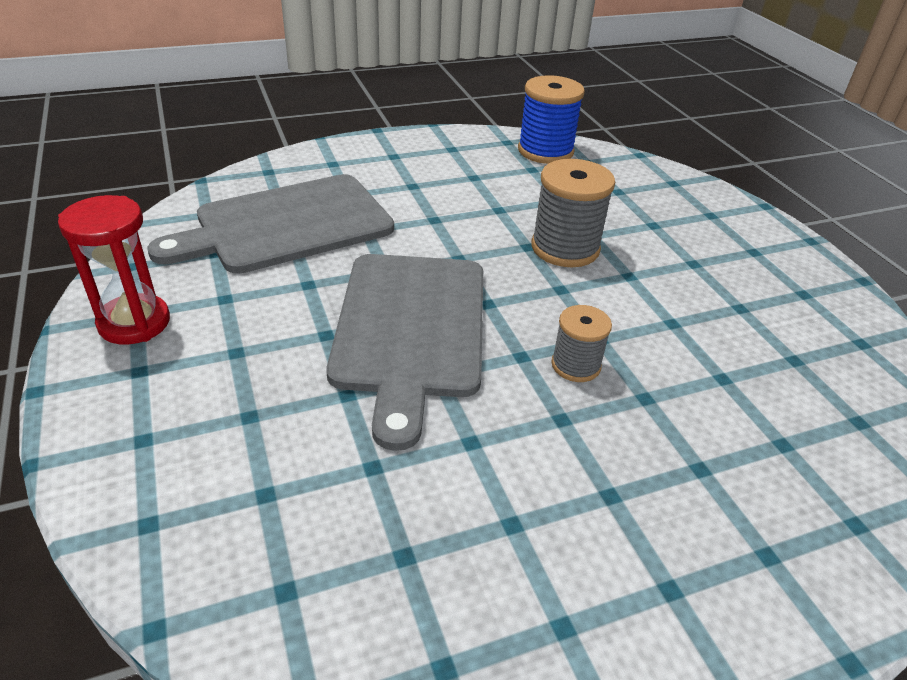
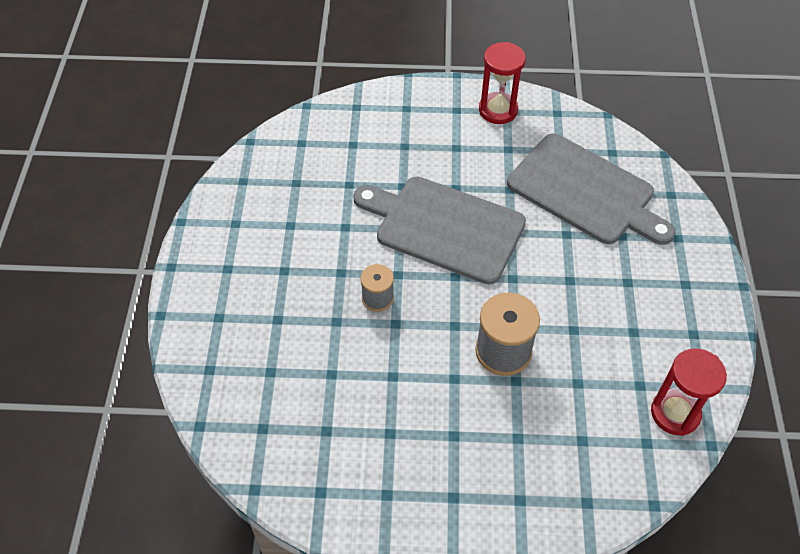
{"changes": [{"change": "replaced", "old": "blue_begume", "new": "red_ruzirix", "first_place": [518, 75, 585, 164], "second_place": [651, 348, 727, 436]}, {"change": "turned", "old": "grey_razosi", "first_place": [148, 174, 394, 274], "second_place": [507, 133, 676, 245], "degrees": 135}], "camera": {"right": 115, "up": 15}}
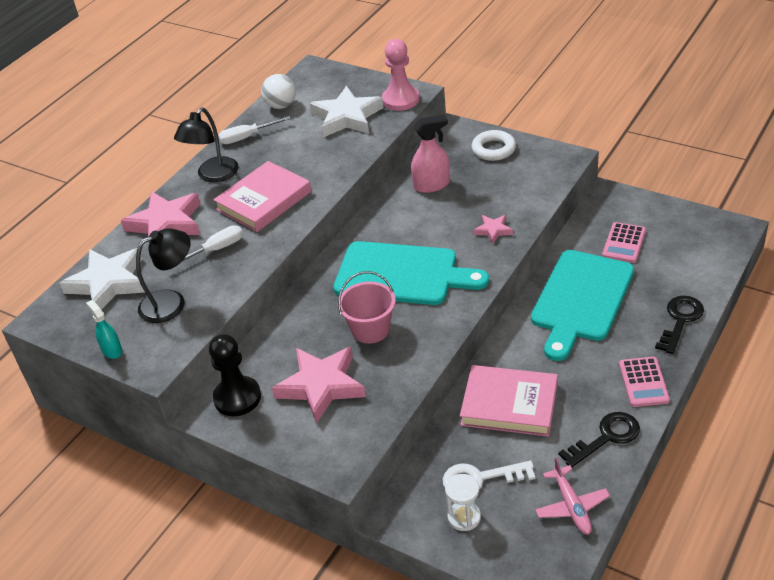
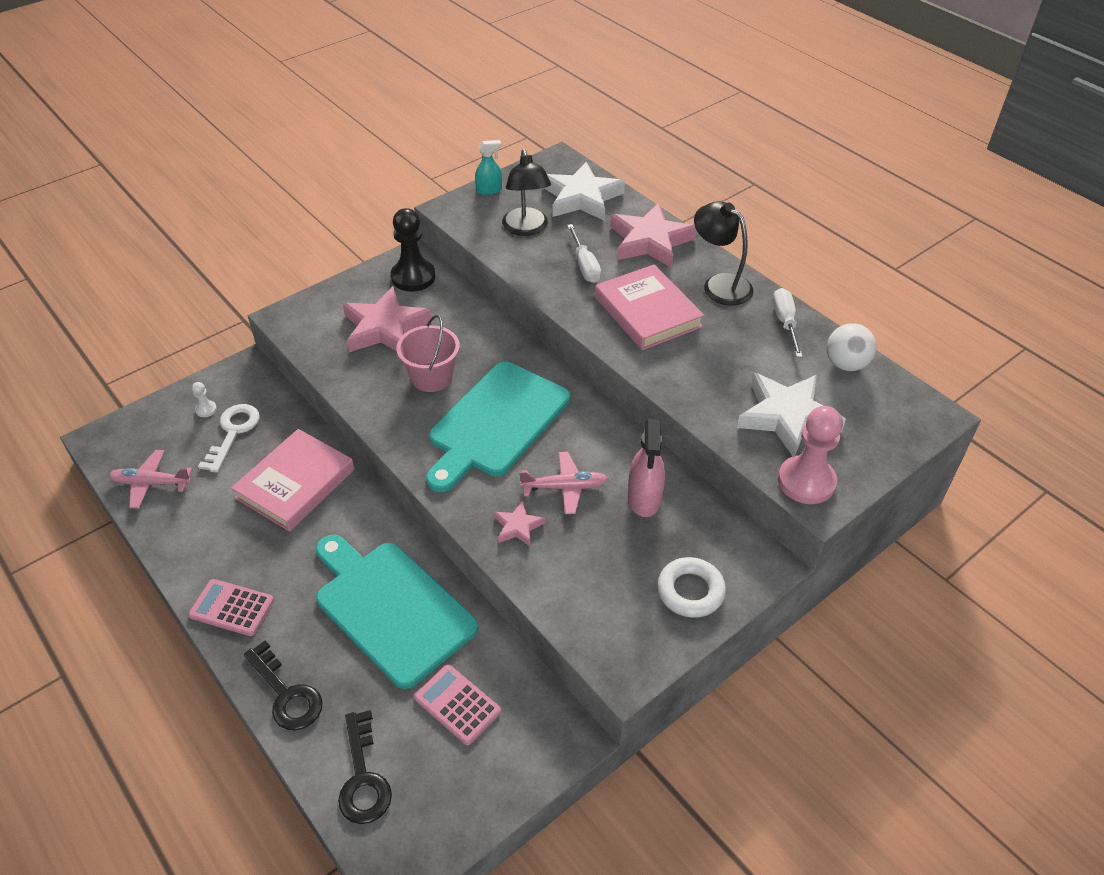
{"changes": [{"change": "added", "new": "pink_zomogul", "second_place": [519, 452, 608, 514]}, {"change": "moved", "old": "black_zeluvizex", "first_place": [558, 412, 640, 467], "second_place": [338, 710, 392, 824]}, {"change": "replaced", "old": "white_ruzirix", "new": "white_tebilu", "first_place": [445, 474, 481, 531], "second_place": [192, 382, 217, 417]}], "camera": {"right": 105, "up": 5}}
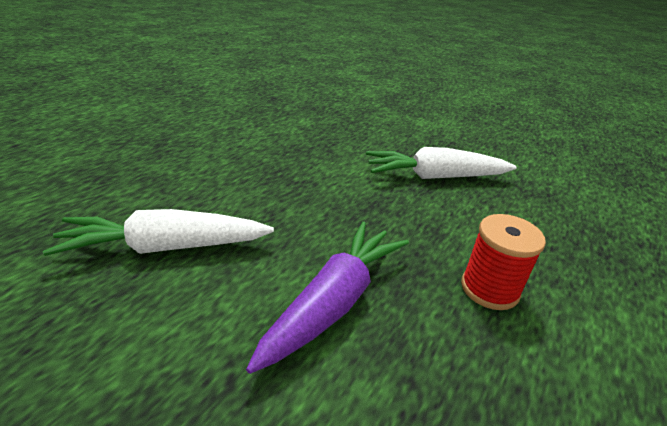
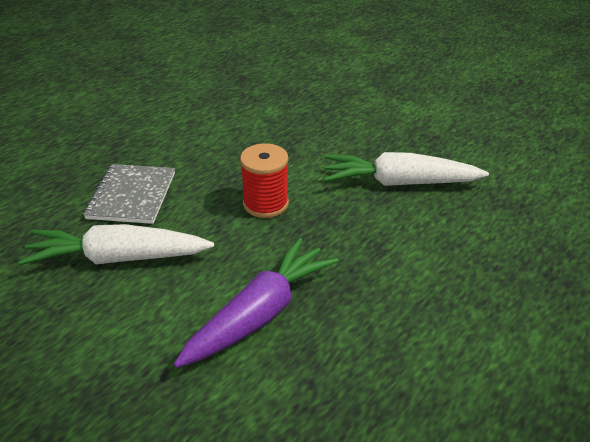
{"changes": [{"change": "added", "new": "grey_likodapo", "second_place": [83, 164, 175, 224]}, {"change": "moved", "old": "red_begume", "first_place": [461, 214, 546, 310], "second_place": [240, 143, 289, 218]}], "camera": {"right": 10, "up": 5}}
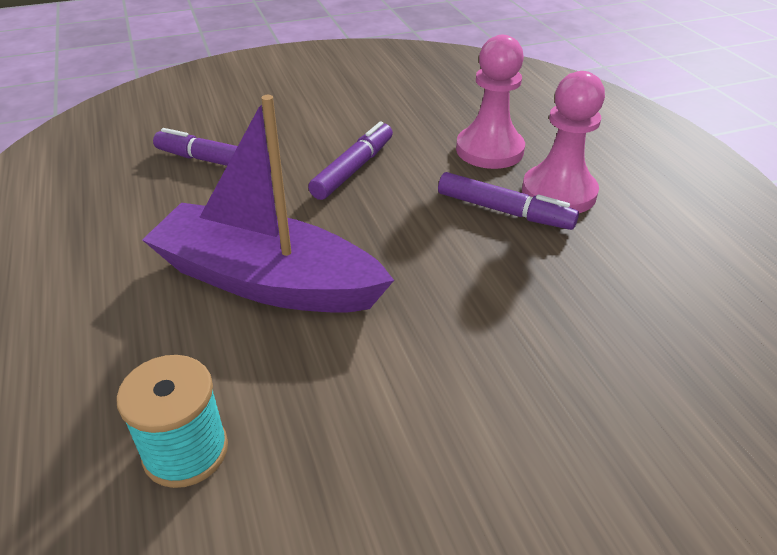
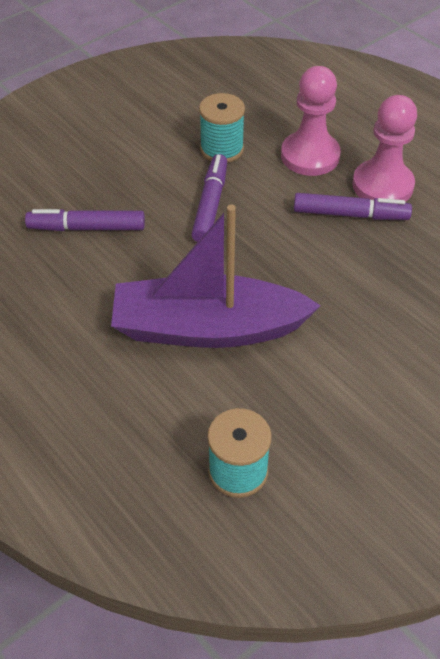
{"changes": [{"change": "added", "new": "turquoise_begume", "second_place": [199, 93, 245, 163]}], "camera": {"right": -20, "up": 10}}
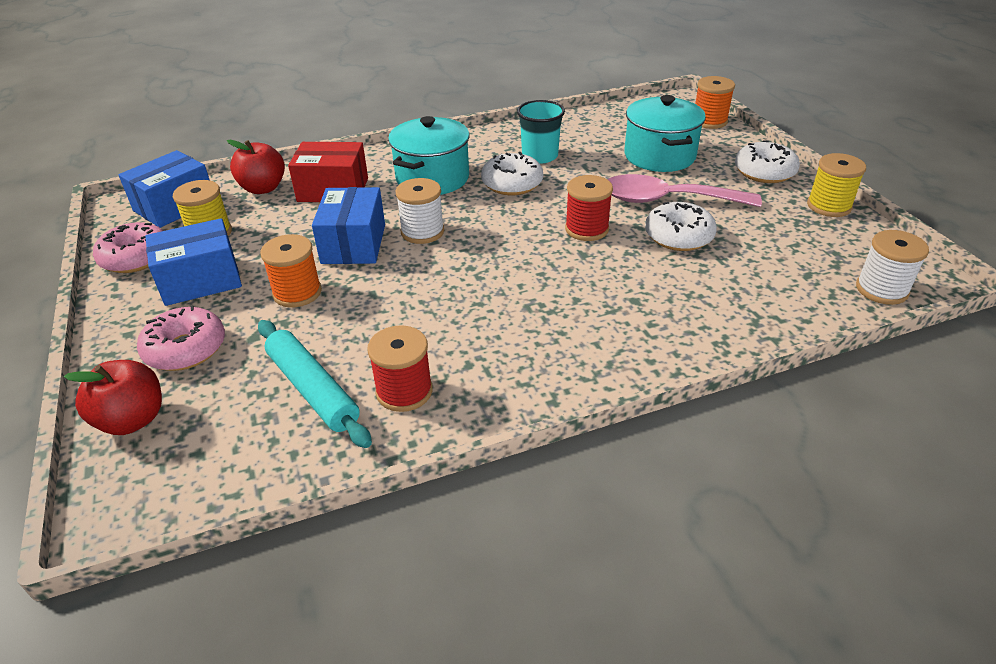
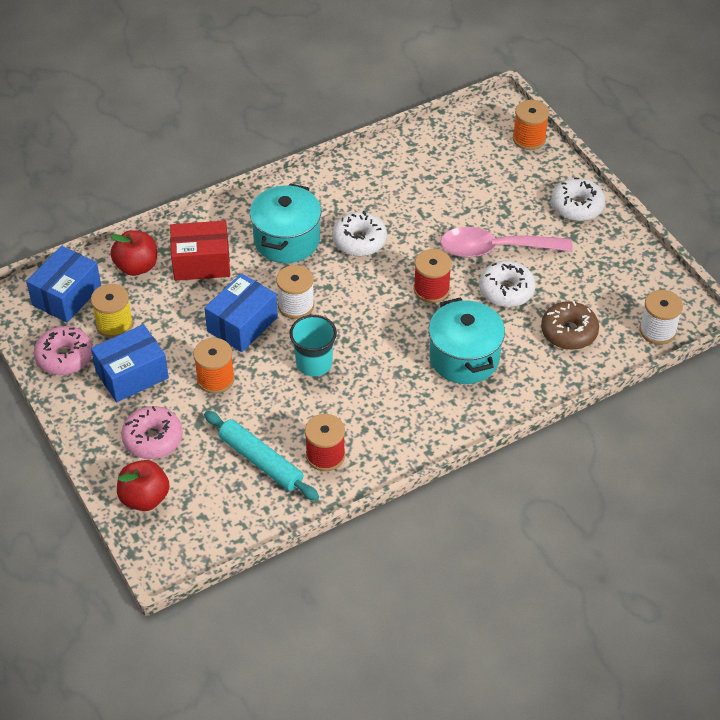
{"changes": [{"change": "removed", "old": "yellow_begume", "first_place": [807, 153, 866, 217]}, {"change": "added", "new": "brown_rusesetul", "second_place": [541, 301, 599, 350]}, {"change": "moved", "old": "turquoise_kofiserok", "first_place": [517, 100, 565, 164], "second_place": [289, 315, 337, 376]}, {"change": "moved", "old": "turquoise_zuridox", "first_place": [624, 95, 706, 172], "second_place": [429, 297, 505, 384]}, {"change": "turned", "old": "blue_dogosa", "first_place": [312, 187, 385, 264], "second_place": [204, 273, 278, 352], "degrees": 45}], "camera": {"right": -10, "up": 10}}
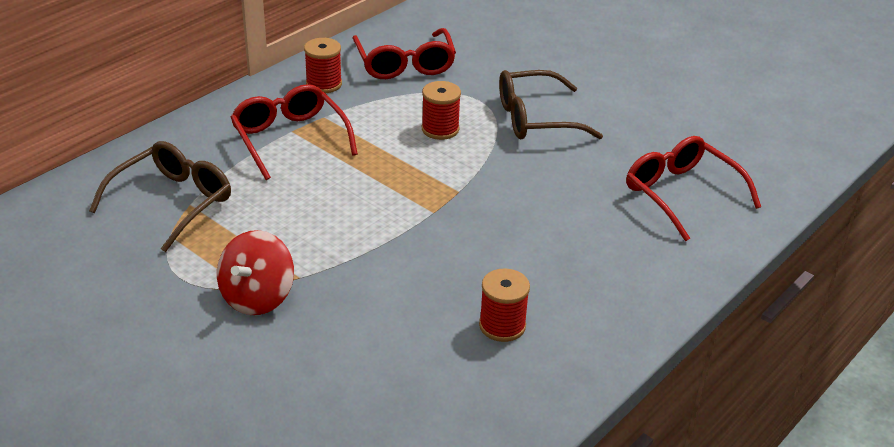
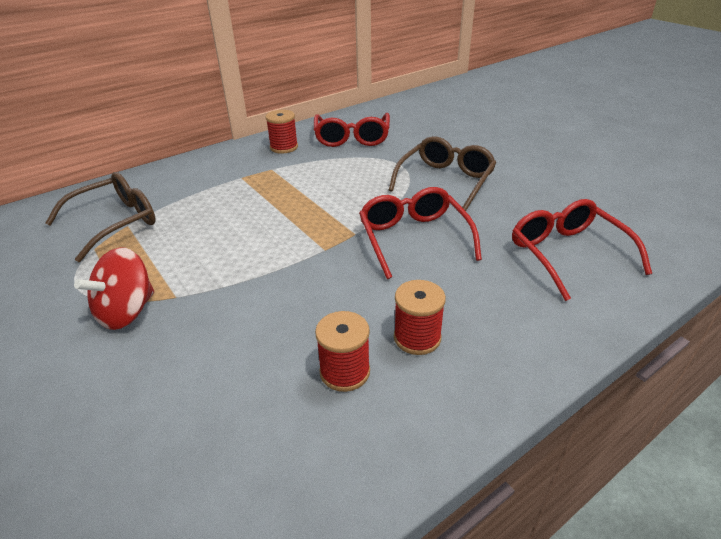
{"changes": [{"change": "moved", "old": "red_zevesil", "first_place": [230, 84, 358, 180], "second_place": [359, 187, 482, 279]}, {"change": "moved", "old": "red_begume", "first_place": [422, 81, 461, 140], "second_place": [394, 280, 446, 355]}, {"change": "turned", "old": "brown_zevesil", "first_place": [499, 70, 603, 139], "second_place": [389, 136, 496, 211], "degrees": 120}], "camera": {"right": 15, "up": 0}}
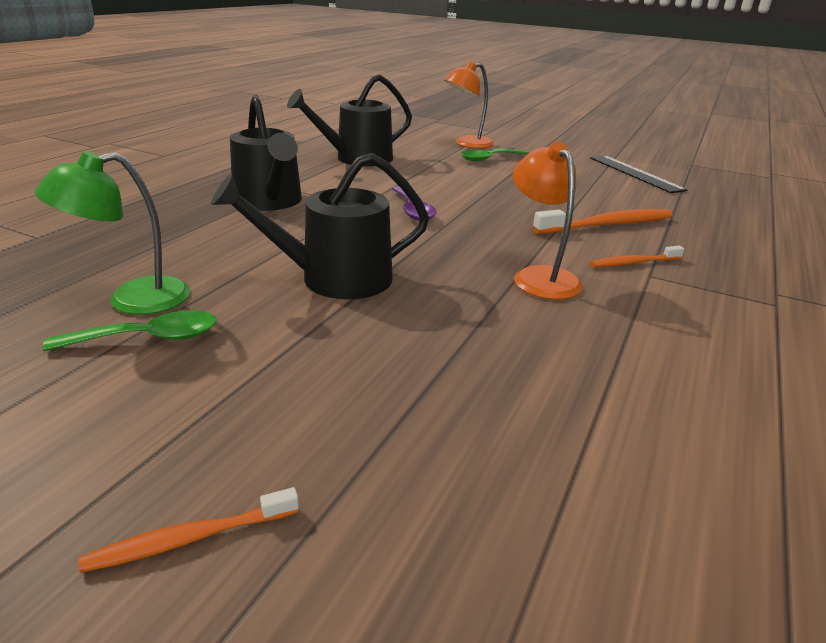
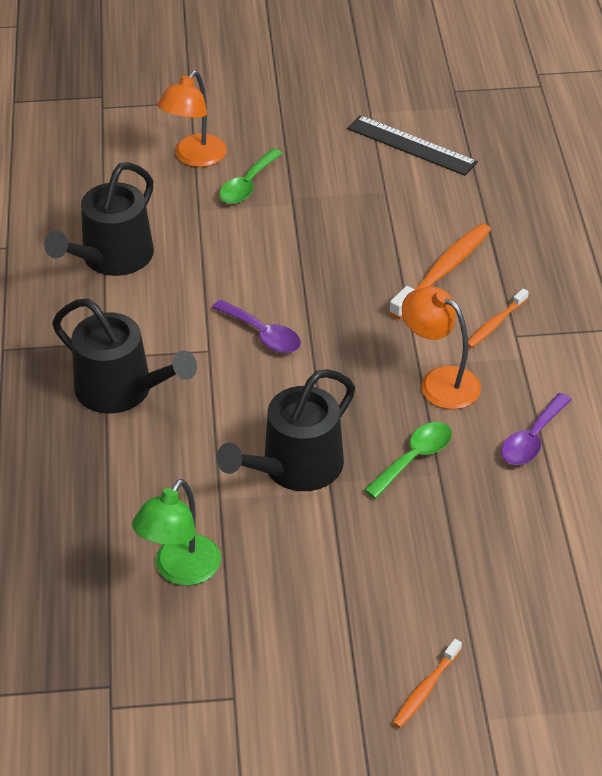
{"changes": [{"change": "added", "new": "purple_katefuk", "second_place": [501, 393, 572, 465]}, {"change": "moved", "old": "green_katefuk", "first_place": [43, 310, 217, 351], "second_place": [364, 422, 452, 499]}], "camera": {"right": -30, "up": 15}}
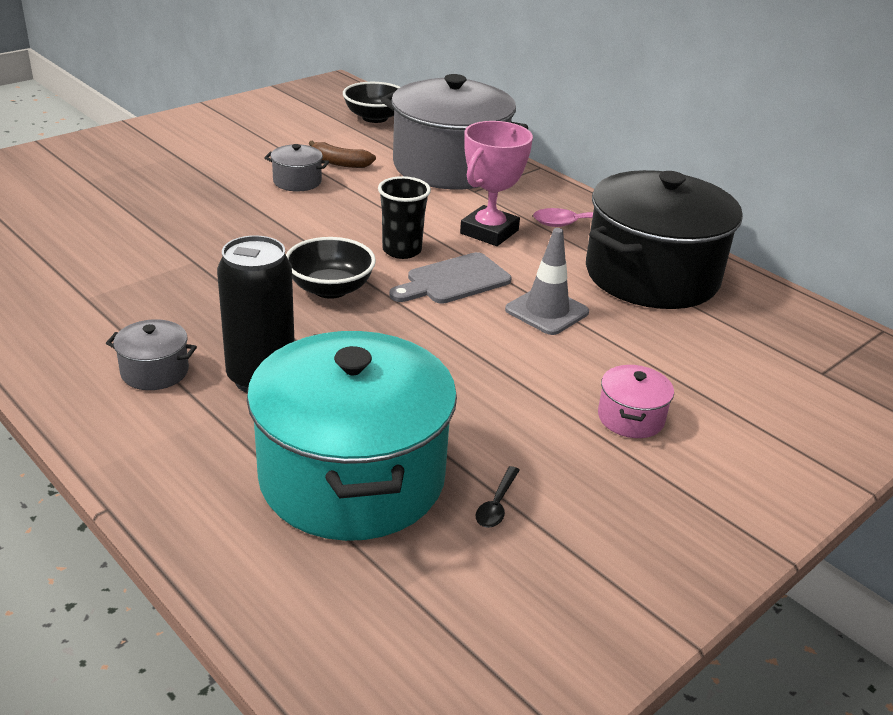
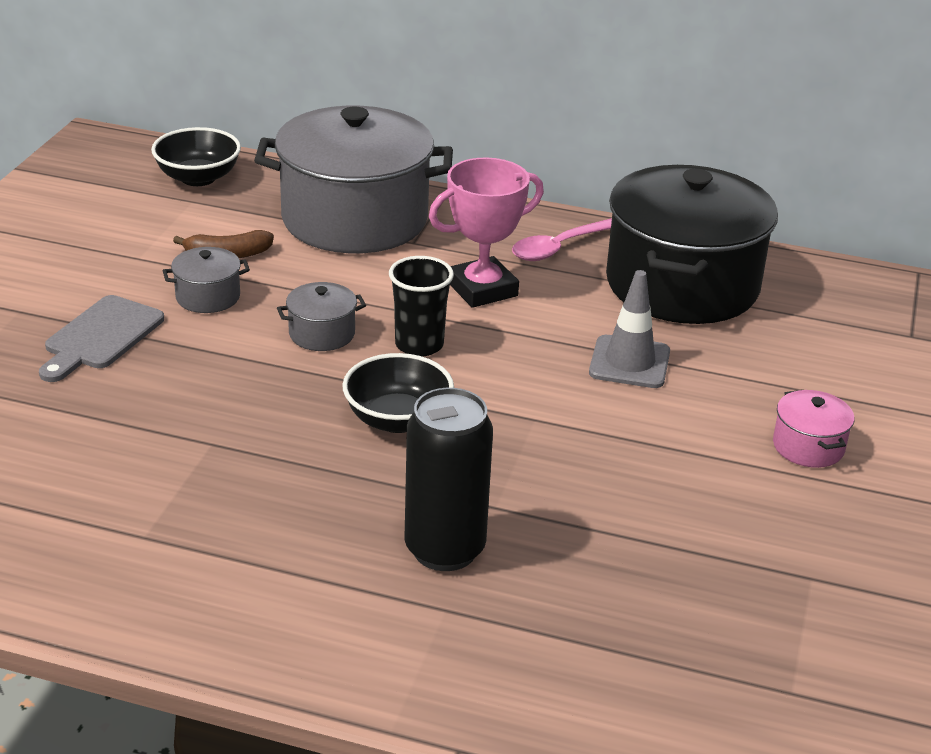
{"changes": [{"change": "removed", "old": "turquoise_zuridox", "first_place": [247, 331, 457, 541]}, {"change": "removed", "old": "black_katefuk", "first_place": [476, 466, 520, 528]}, {"change": "moved", "old": "grey_zuridox", "first_place": [106, 319, 197, 390], "second_place": [277, 282, 366, 351]}, {"change": "moved", "old": "grey_razosi", "first_place": [389, 252, 511, 304], "second_place": [39, 295, 164, 382]}, {"change": "turned", "old": "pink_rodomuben", "first_place": [460, 121, 533, 246], "second_place": [429, 158, 544, 308], "degrees": 60}], "camera": {"right": -30, "up": 0}}
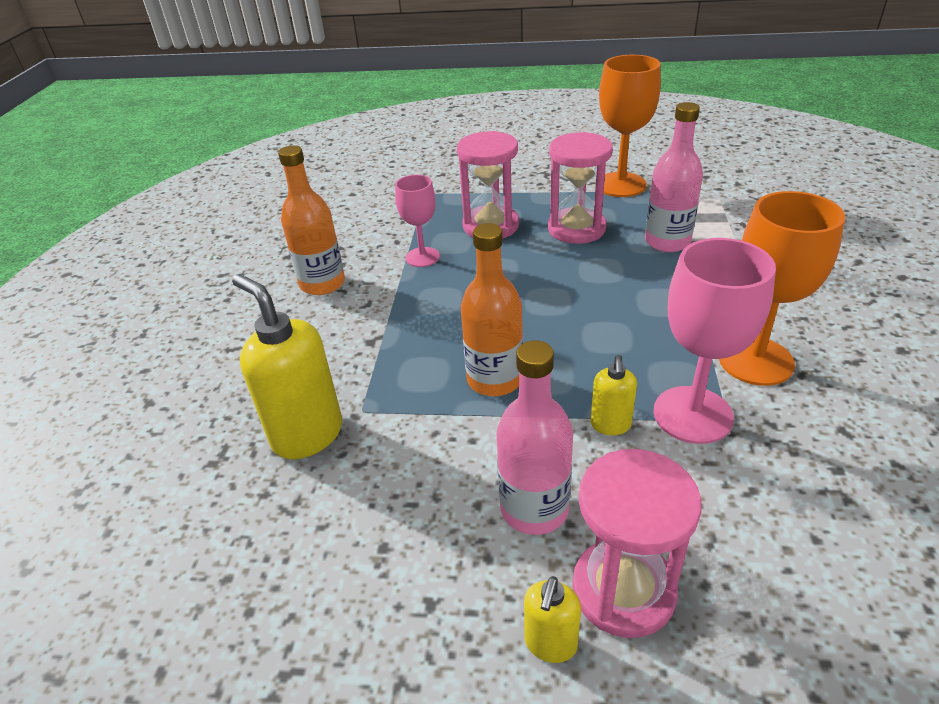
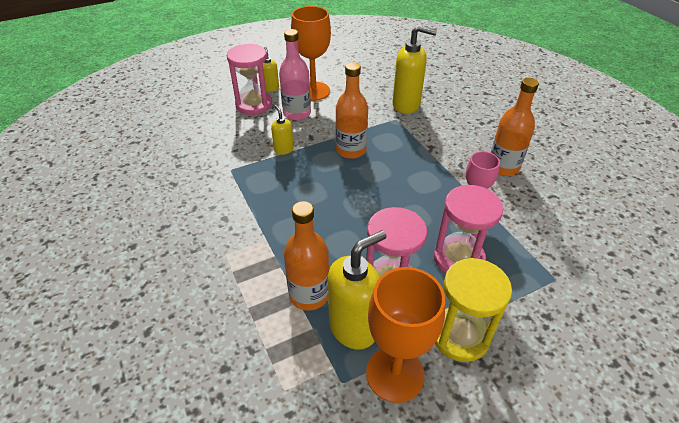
{"changes": [{"change": "removed", "old": "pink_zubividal", "first_place": [653, 238, 776, 444]}, {"change": "added", "new": "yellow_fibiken", "second_place": [328, 230, 387, 350]}, {"change": "added", "new": "yellow_ruzirix", "second_place": [435, 258, 512, 362]}, {"change": "moved", "old": "orange_zubividal", "first_place": [719, 191, 845, 386], "second_place": [291, 6, 331, 101]}, {"change": "recoloured", "old": "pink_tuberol", "new": "orange_tuberol", "first_place": [645, 102, 703, 252], "second_place": [284, 201, 329, 311]}], "camera": {"right": 145, "up": 5}}
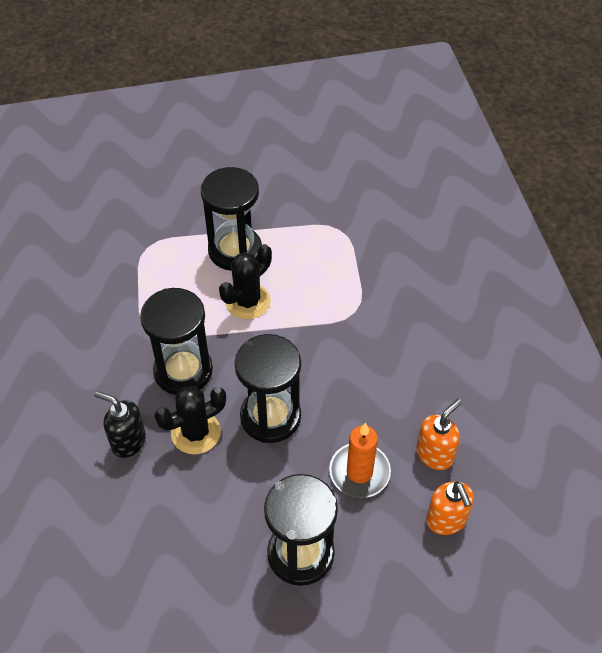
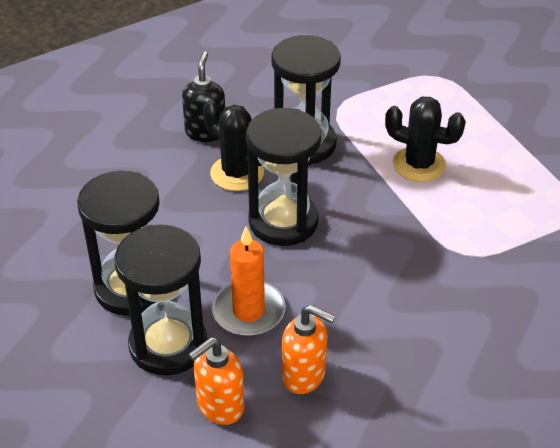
{"changes": [{"change": "moved", "old": "black_ruzirix", "first_place": [201, 167, 262, 271], "second_place": [114, 225, 207, 376]}], "camera": {"right": 70, "up": -10}}
